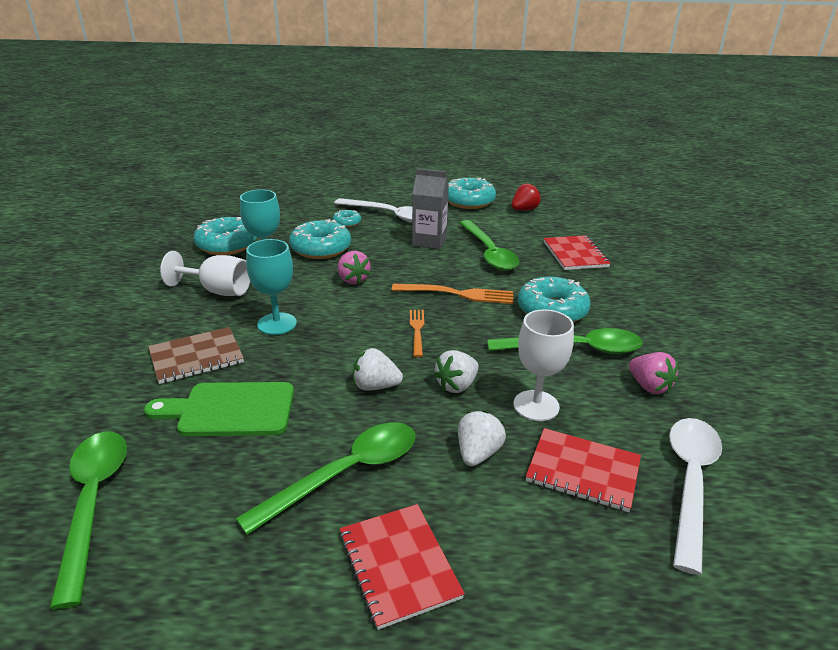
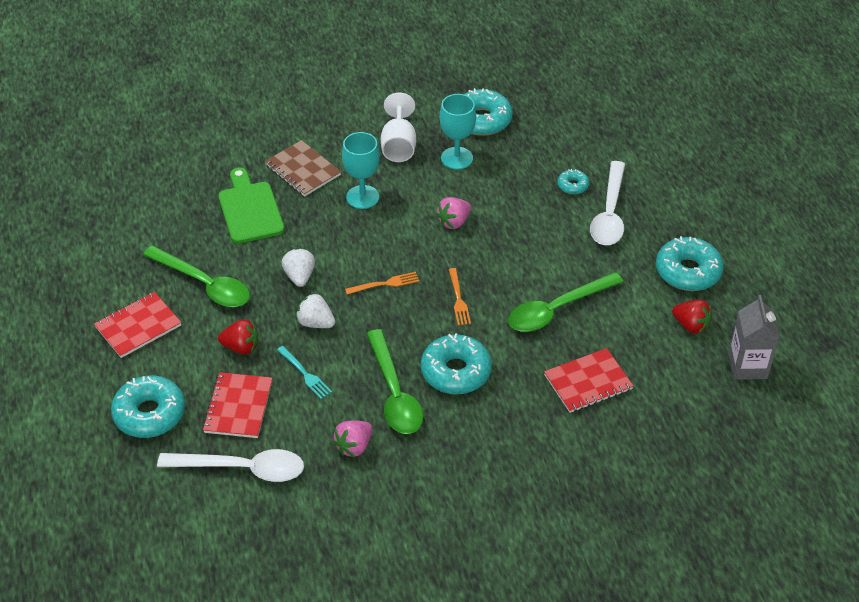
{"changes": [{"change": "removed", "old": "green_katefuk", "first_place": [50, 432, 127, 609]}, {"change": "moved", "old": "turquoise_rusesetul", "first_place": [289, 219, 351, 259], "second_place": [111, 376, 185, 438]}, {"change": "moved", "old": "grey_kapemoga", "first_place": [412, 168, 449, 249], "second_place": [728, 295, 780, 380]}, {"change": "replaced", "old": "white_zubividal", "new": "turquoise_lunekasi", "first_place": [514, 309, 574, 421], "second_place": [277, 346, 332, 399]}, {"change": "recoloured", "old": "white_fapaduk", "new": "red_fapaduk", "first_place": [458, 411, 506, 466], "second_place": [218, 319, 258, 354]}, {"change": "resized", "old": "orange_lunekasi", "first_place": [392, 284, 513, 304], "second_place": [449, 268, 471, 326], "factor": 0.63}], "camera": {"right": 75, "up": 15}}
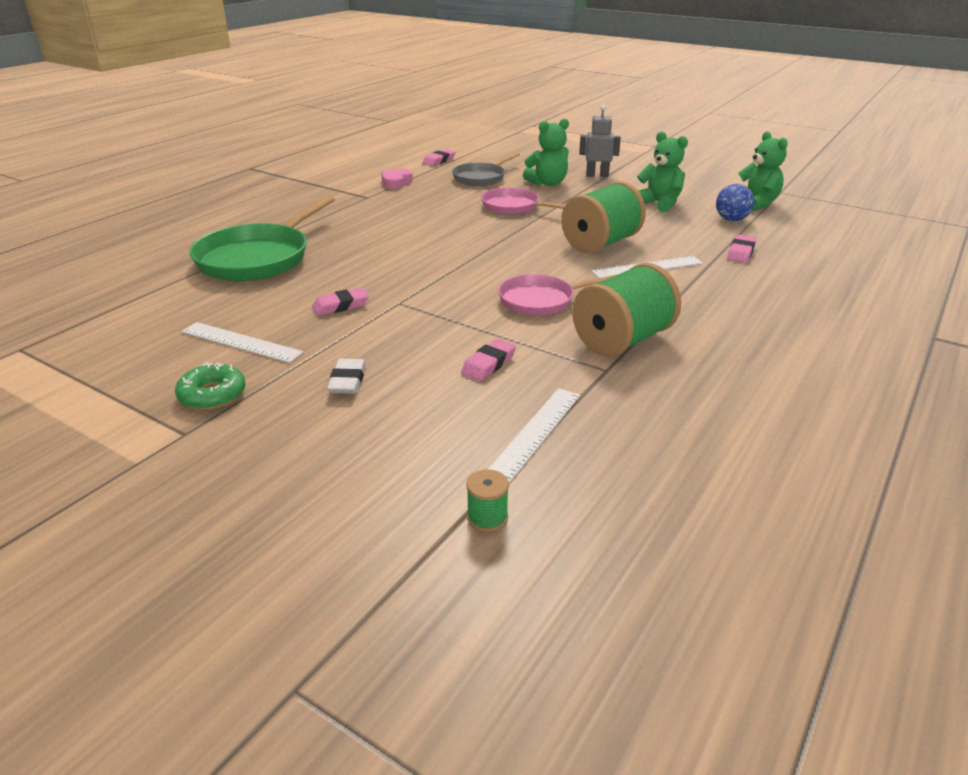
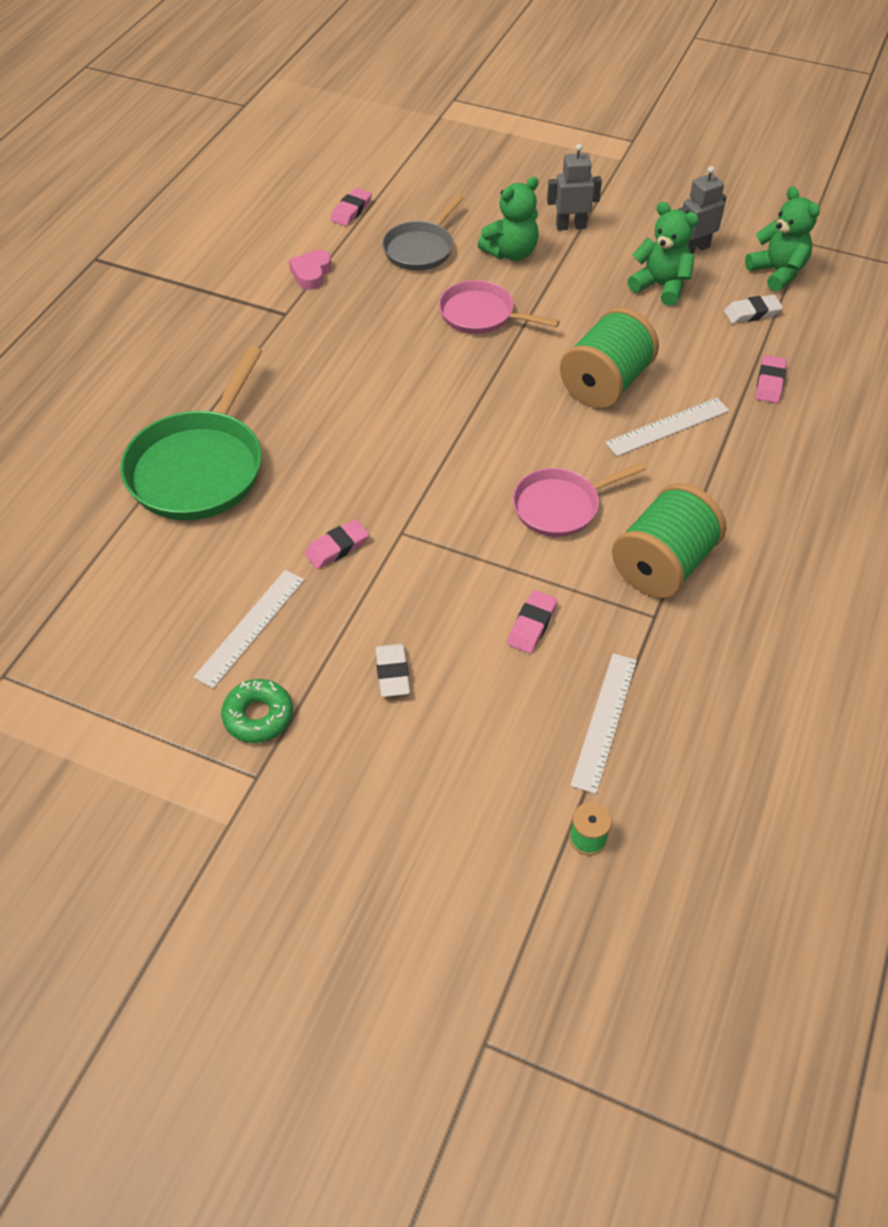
{"changes": [{"change": "added", "new": "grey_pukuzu", "second_place": [678, 166, 727, 254]}, {"change": "replaced", "old": "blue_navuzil", "new": "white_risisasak", "first_place": [716, 184, 754, 221], "second_place": [724, 295, 783, 324]}, {"change": "turned", "old": "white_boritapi", "first_place": [181, 322, 304, 363], "second_place": [193, 570, 304, 688], "degrees": -75}], "camera": {"right": -10, "up": 20}}
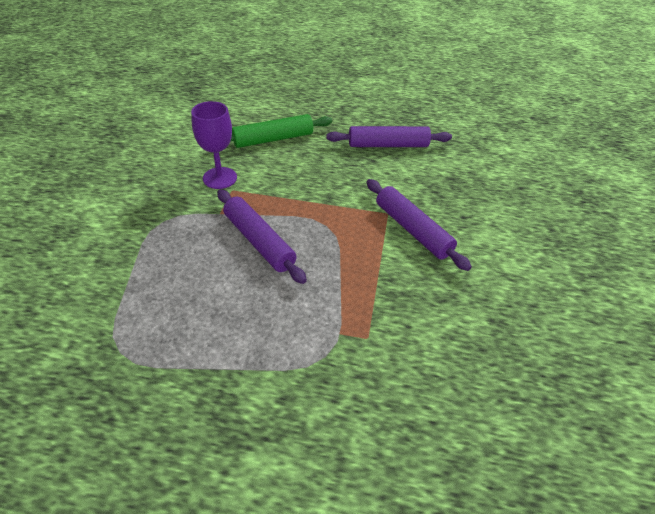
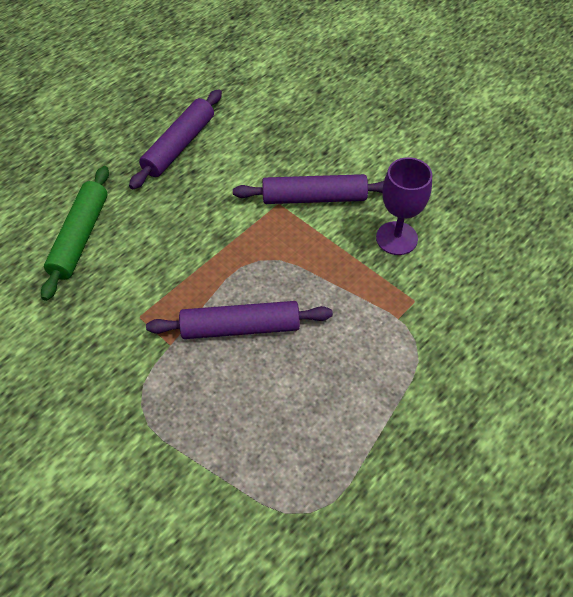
{"changes": [{"change": "moved", "old": "purple_zubividal", "first_place": [191, 101, 237, 189], "second_place": [376, 157, 432, 255]}], "camera": {"right": -55, "up": 10}}
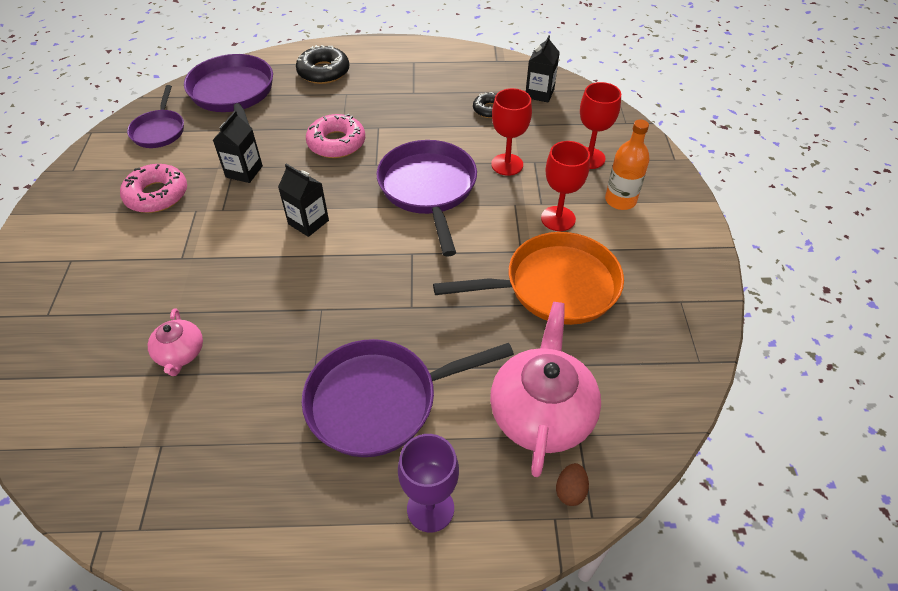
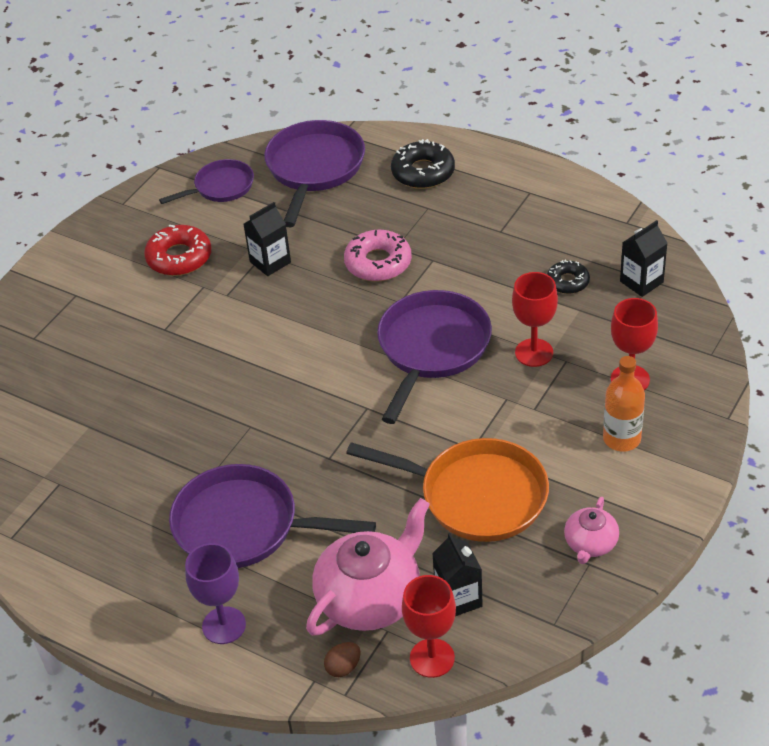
{"changes": [{"change": "moved", "old": "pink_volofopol", "first_place": [148, 308, 203, 376], "second_place": [564, 497, 619, 564]}, {"change": "moved", "old": "black_kapemoga", "first_place": [278, 164, 329, 237], "second_place": [432, 533, 483, 616]}, {"change": "moved", "old": "red_zubividal", "first_place": [541, 141, 590, 231], "second_place": [402, 575, 456, 678]}, {"change": "recoloured", "old": "pink_rusesetul", "new": "red_rusesetul", "first_place": [120, 164, 187, 213], "second_place": [144, 225, 211, 276]}, {"change": "turned", "old": "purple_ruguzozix", "first_place": [127, 85, 184, 148], "second_place": [159, 159, 254, 204], "degrees": -150}], "camera": {"right": 35, "up": -5}}
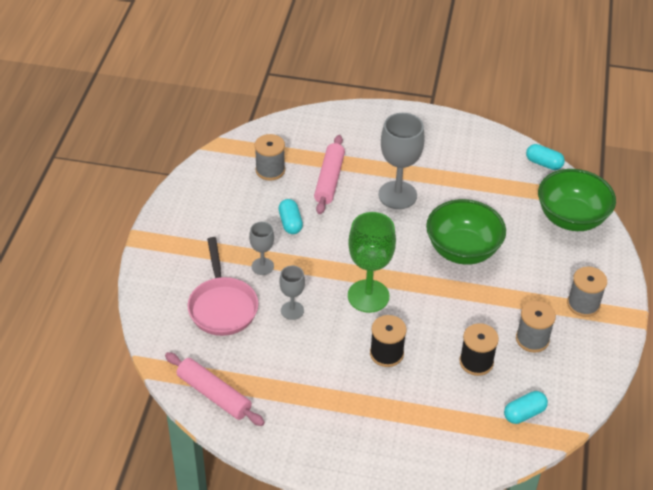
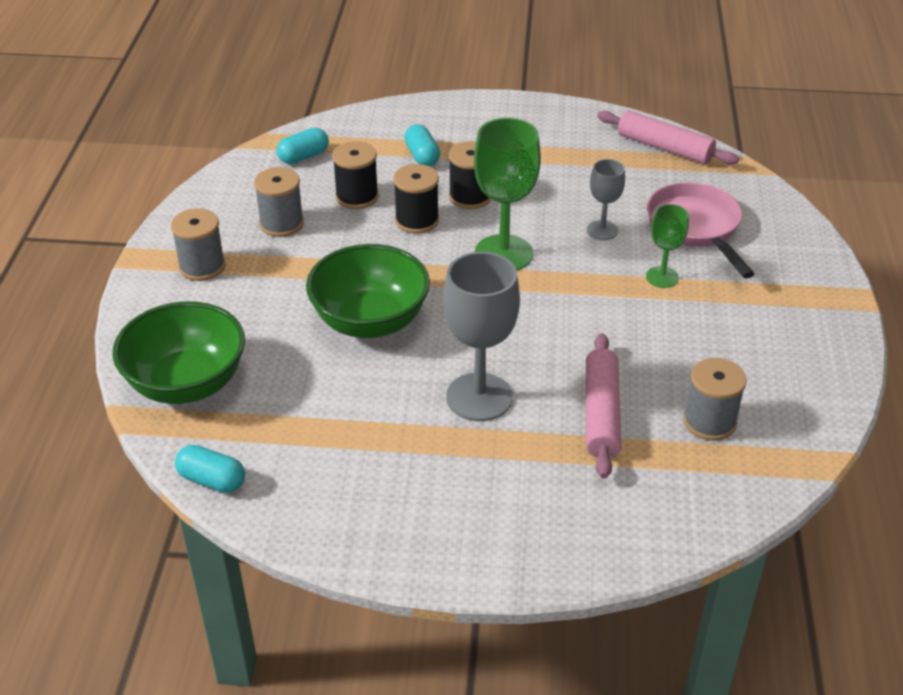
{"changes": [{"change": "added", "new": "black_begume", "second_place": [393, 164, 439, 234]}, {"change": "moved", "old": "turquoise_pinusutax", "first_place": [278, 199, 303, 234], "second_place": [404, 124, 440, 167]}, {"change": "recoloured", "old": "grey_zubividal", "new": "green_zubividal", "first_place": [249, 222, 274, 275], "second_place": [646, 204, 689, 288]}], "camera": {"right": 175, "up": -5}}
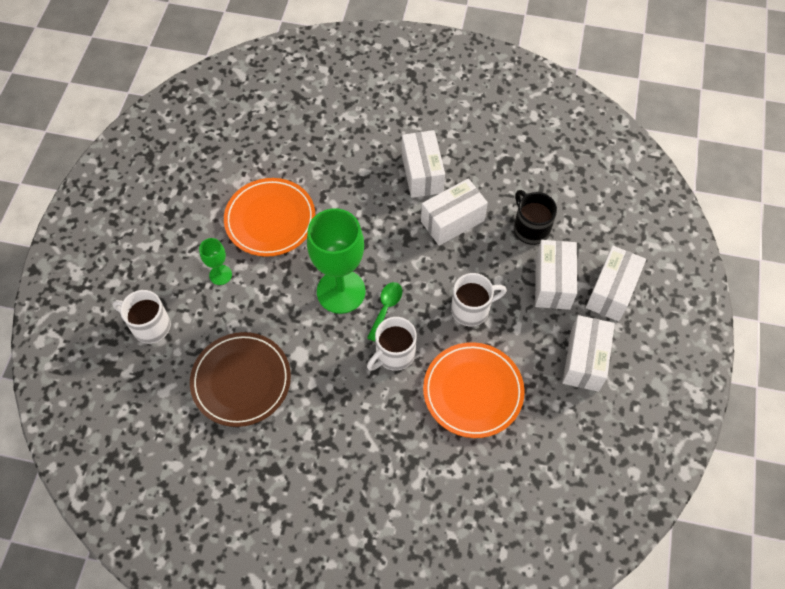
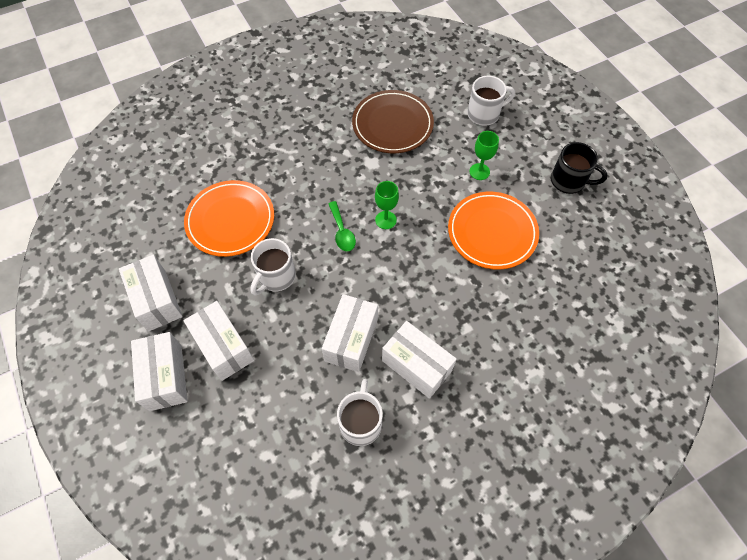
{"changes": [{"change": "moved", "old": "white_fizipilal", "first_place": [367, 317, 417, 371], "second_place": [337, 379, 383, 446]}, {"change": "moved", "old": "black_fizipilal", "first_place": [514, 190, 557, 245], "second_place": [551, 142, 608, 194]}, {"change": "resized", "old": "green_zubividal", "first_place": [307, 208, 365, 314], "second_place": [375, 181, 399, 229], "factor": 0.47}], "camera": {"right": 140, "up": 0}}
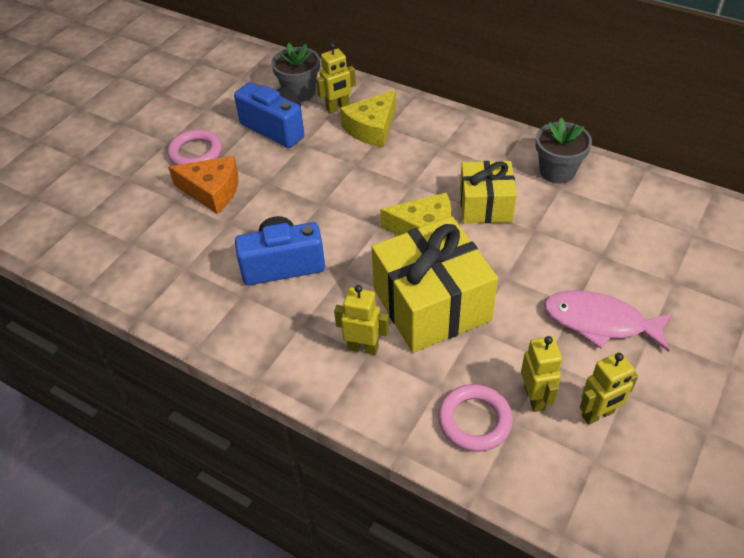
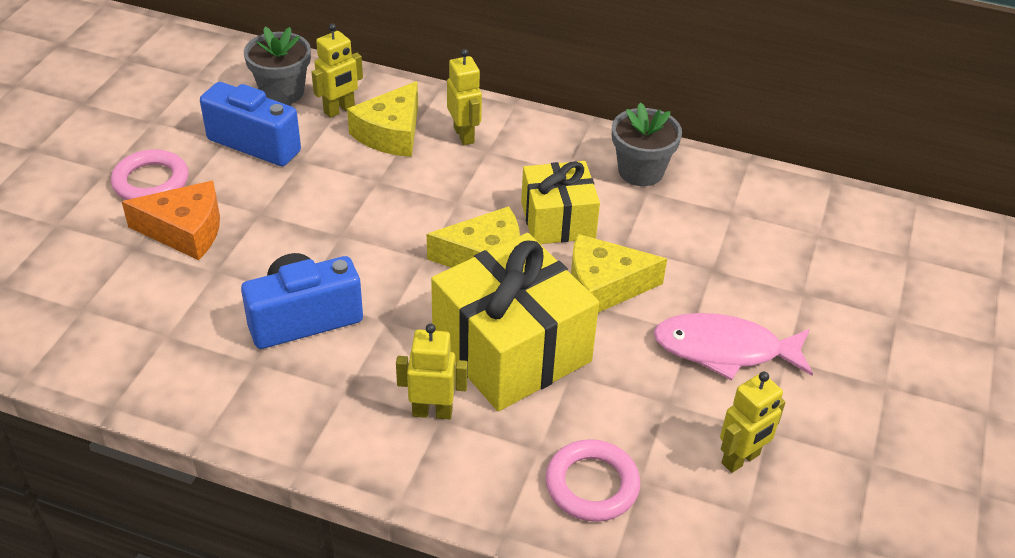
{"changes": [{"change": "added", "new": "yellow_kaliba", "second_place": [571, 234, 667, 313]}, {"change": "moved", "old": "yellow_pukuzu", "first_place": [521, 336, 562, 412], "second_place": [447, 49, 482, 145]}], "camera": {"right": -15, "up": -5}}
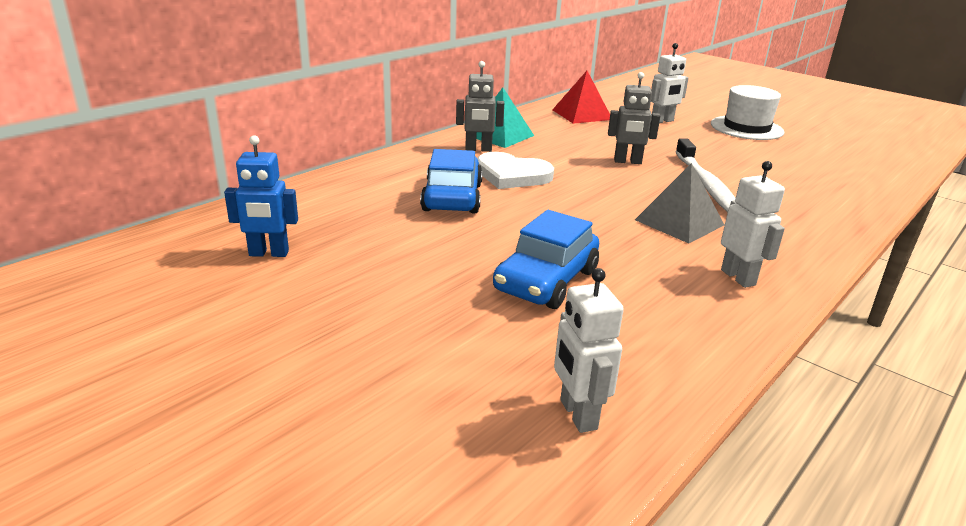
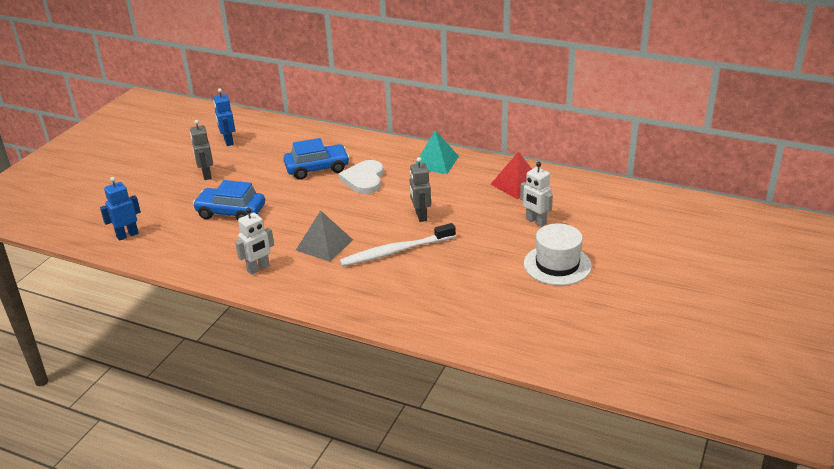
{"changes": [{"change": "moved", "old": "grey_pukuzu", "first_place": [456, 61, 504, 152], "second_place": [190, 120, 213, 180]}, {"change": "recoloured", "old": "white_pukuzu", "new": "blue_pukuzu", "first_place": [554, 268, 624, 433], "second_place": [100, 177, 141, 241]}], "camera": {"right": 75, "up": 5}}
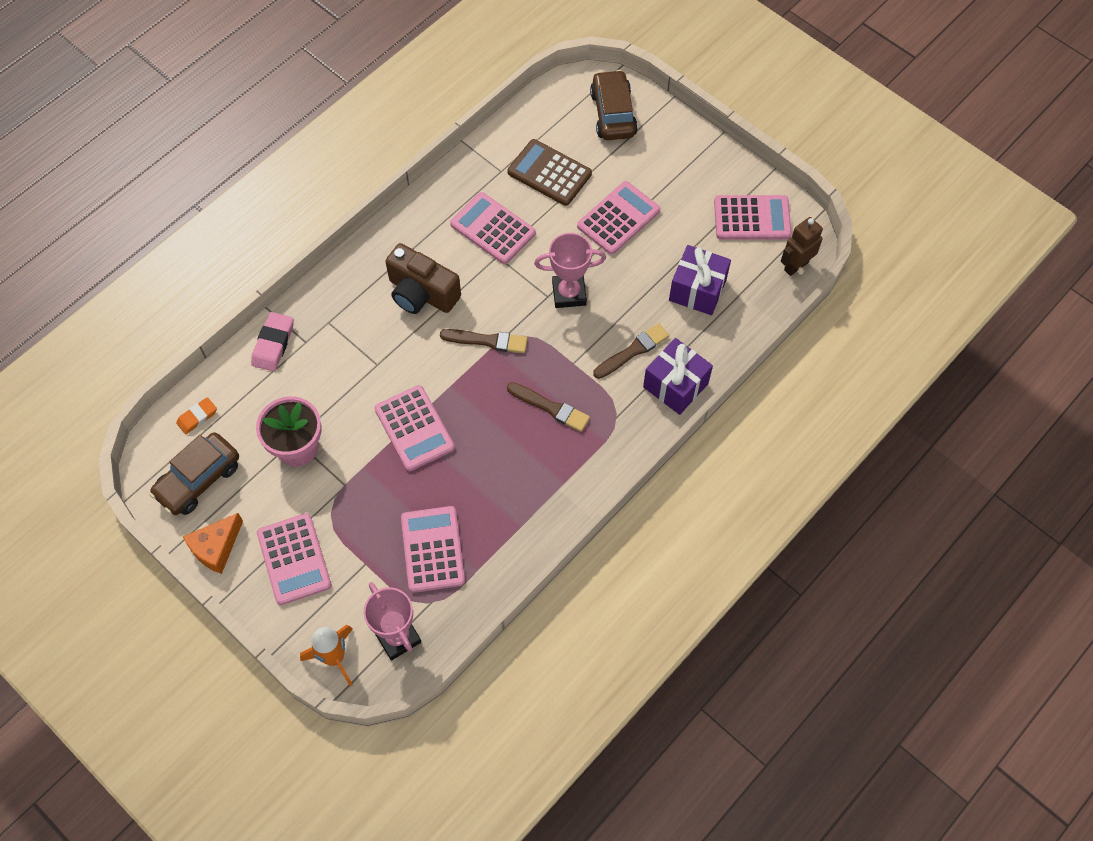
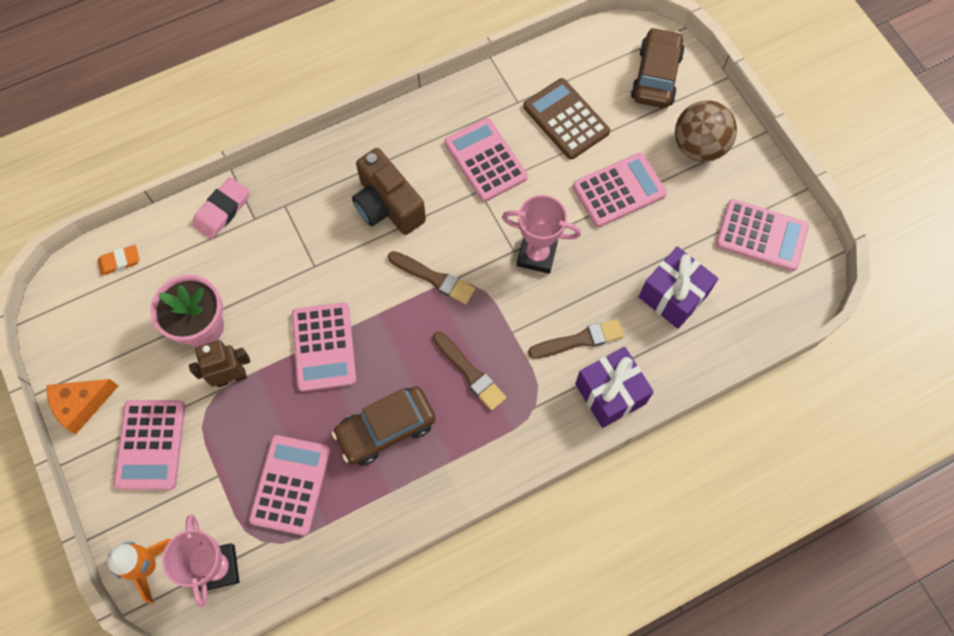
{"changes": [{"change": "added", "new": "brown_navuzil", "second_place": [675, 100, 737, 162]}, {"change": "moved", "old": "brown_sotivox", "first_place": [149, 432, 239, 515], "second_place": [332, 386, 436, 466]}, {"change": "moved", "old": "brown_pukuzu", "first_place": [781, 217, 823, 276], "second_place": [189, 340, 250, 387]}], "camera": {"right": 20, "up": 5}}
